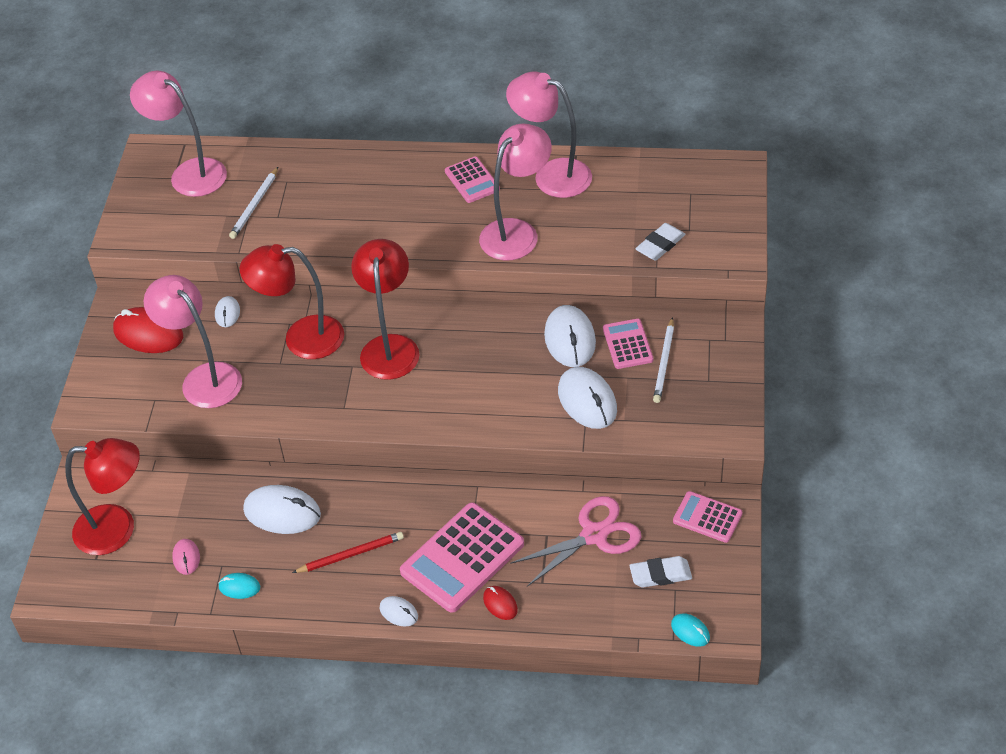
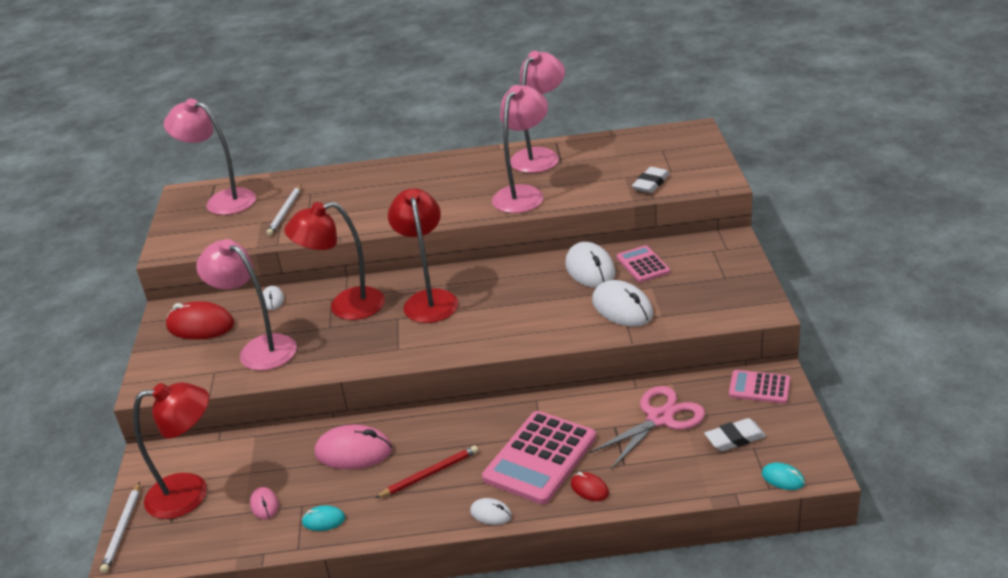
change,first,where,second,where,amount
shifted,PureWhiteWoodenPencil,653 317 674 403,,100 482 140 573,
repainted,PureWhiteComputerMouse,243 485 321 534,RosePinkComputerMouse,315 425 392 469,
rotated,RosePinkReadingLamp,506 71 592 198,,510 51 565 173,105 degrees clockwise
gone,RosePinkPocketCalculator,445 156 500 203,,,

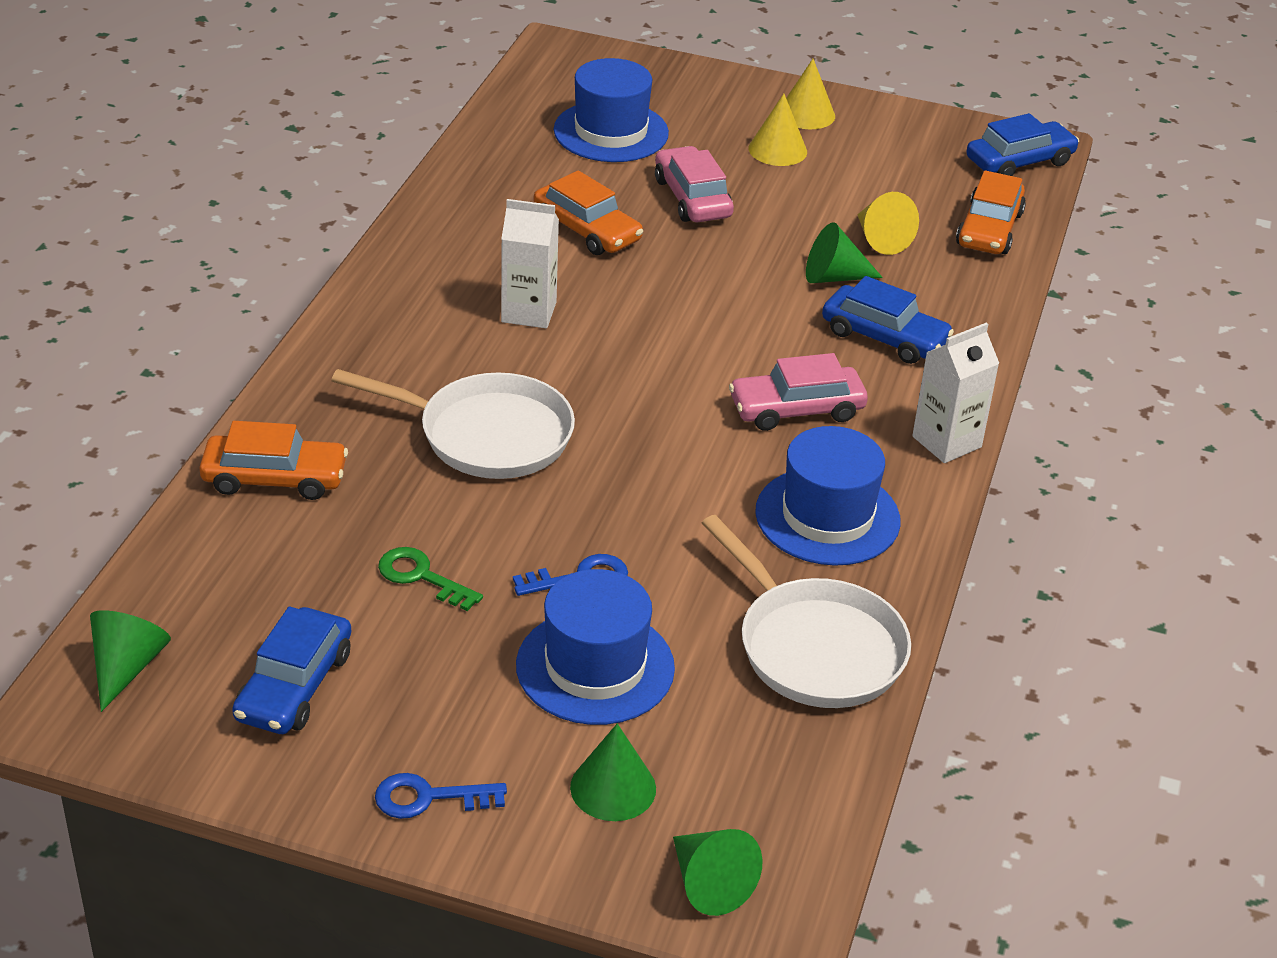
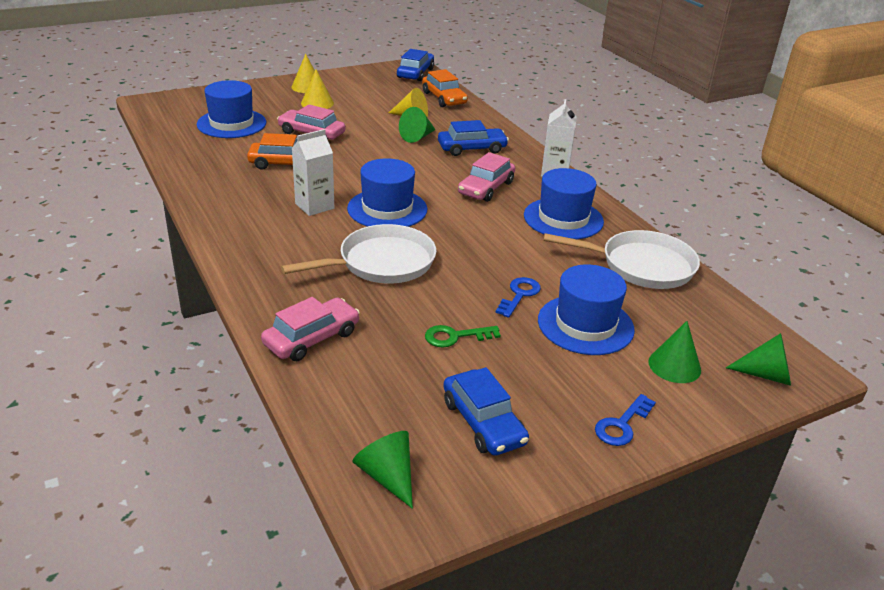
change,first,where,second,where,amount
repainted,OrangeCar,199 421 348 500,RosePinkCar,261 297 360 361,
new,,,CobaltTallHat,347 158 427 227,

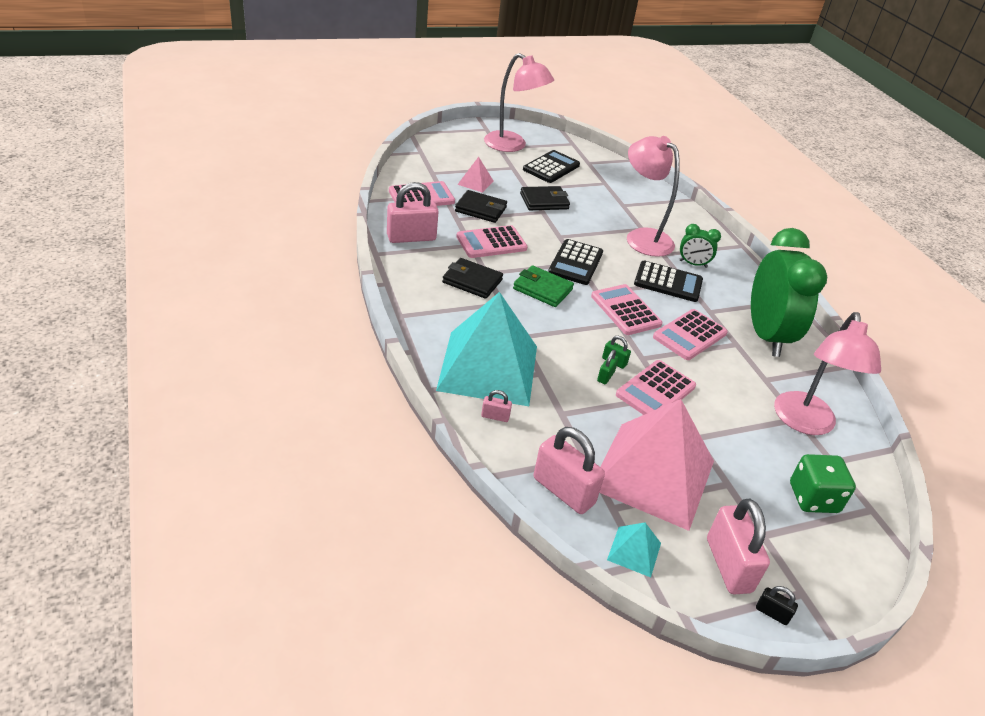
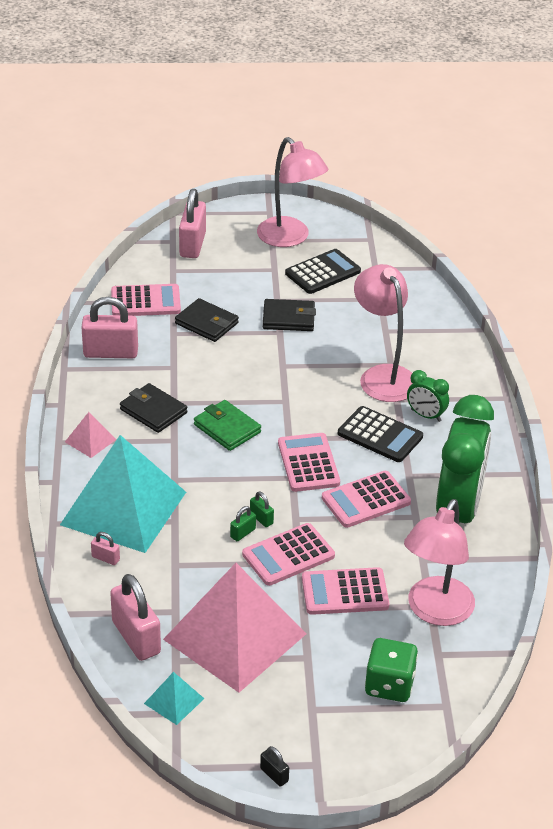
change,first,where,second,where,amount
shifted,RosePinkPyramid,457 157 493 193,,65 412 117 458,
shifted,RosePinkLock,707 499 770 594,,179 189 206 258,
shifted,RosePinkPocketCalculator,456 225 528 258,,302 567 389 615,
gone,JetBlackPocketCalculator,548 239 603 285,,,

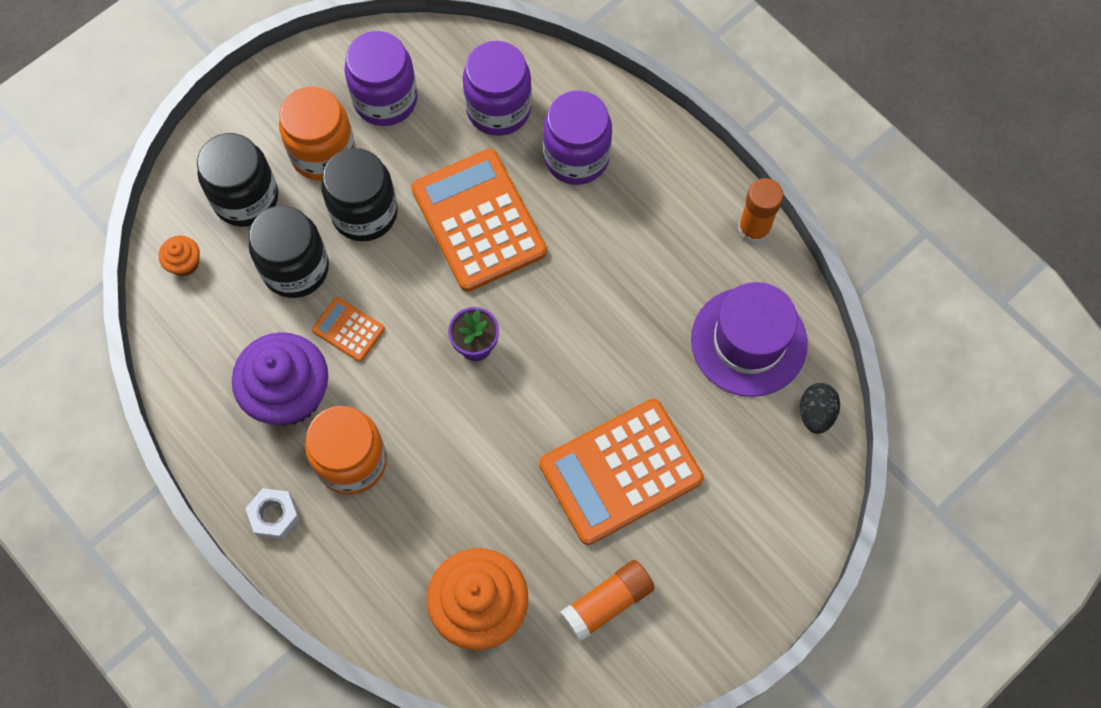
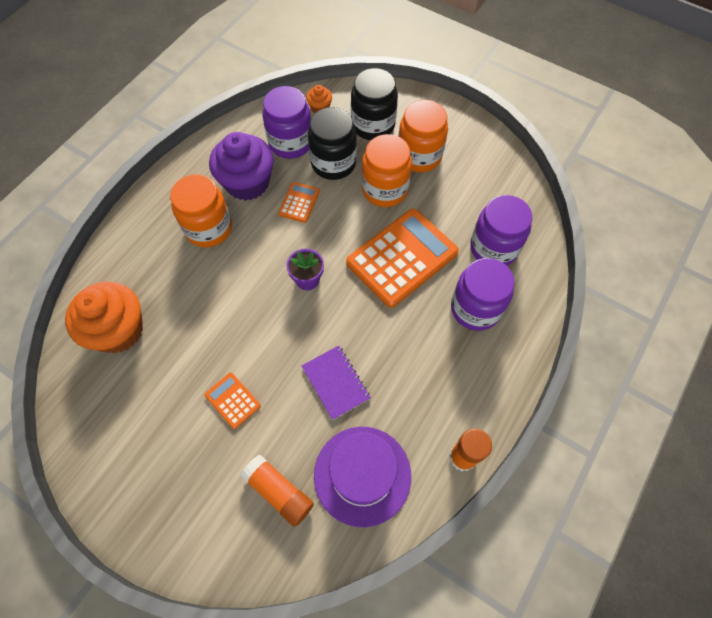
change,first,where,second,where,amount
scaled,OrangePocketCalculator,539 399 704 545,,205 373 261 429,x0.46
shifted,OrangeStickOfGlue,560 560 655 642,,240 455 314 527,
shifted,VioletPreserveJar,344 31 417 126,,262 86 311 159,
new,,,VioletExerciseBook,302 345 371 420,
repainted,JetBlackPreserveJar,322 148 398 241,OrangePreserveJar,362 134 412 207,
gone,PureWhiteHexagonNut,245 488 300 539,,,
gone,JetBlackToyEgg,800 383 840 434,,,

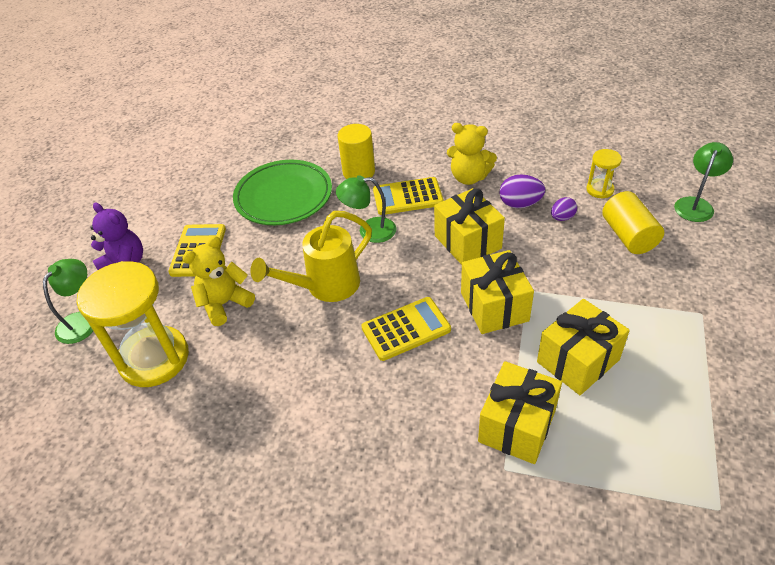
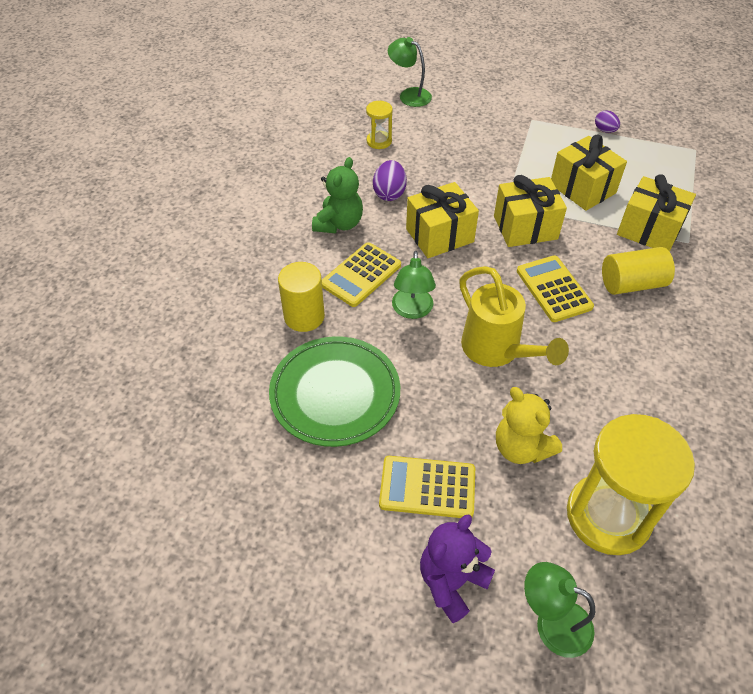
change,first,where,second,where,amount
repainted,BrightYellowStuffedBear,447 123 497 185,GreenStuffedBear,312 157 363 233,
rotated,BrightYellowPocketCalculator,373 177 444 215,,322 242 401 307,45 degrees clockwise
shifted,VioletToyEgg,551 197 577 221,,595 110 620 133,
shifted,BrightYellowSolidCylinder,602 191 664 254,,602 247 675 295,

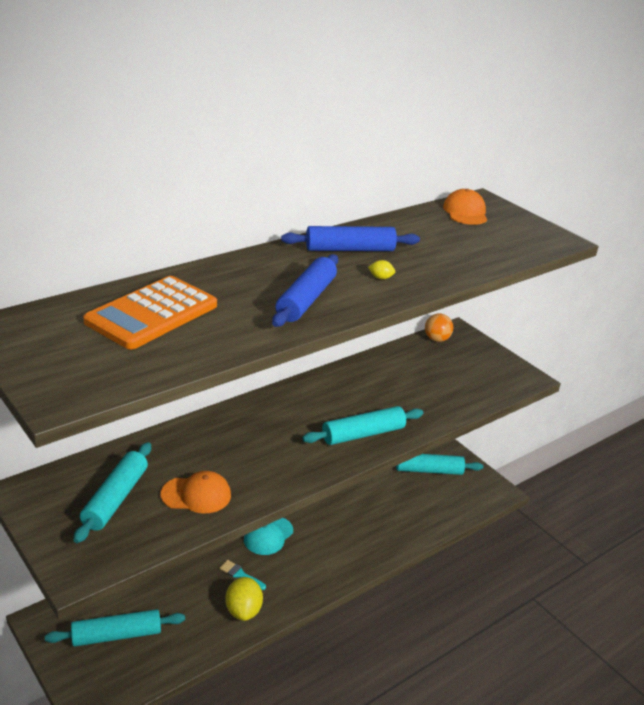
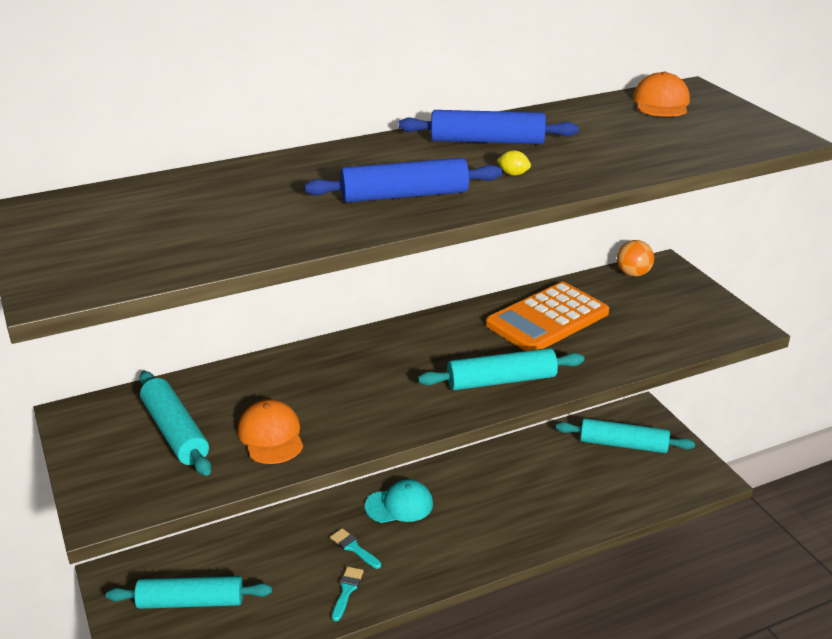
change,first,where,second,where,amount
rotated,TurquoiseDoughRoller,73 442 151 543,,139 371 211 476,60 degrees counterclockwise
rotated,OrangePeakedCap,161 471 231 513,,238 399 303 464,120 degrees counterclockwise
rotated,CobaltDoughRoller,272 254 338 327,,305 158 502 203,45 degrees clockwise
swapped,BrightYellowToyLemon,225 577 263 621,TurquoisePaintbrush,332 567 364 621,
rotated,TurquoisePeakedCap,244 518 293 555,,365 479 433 523,150 degrees counterclockwise
shifted,OrangePocketCalculator,83 276 217 349,,486 282 609 351,

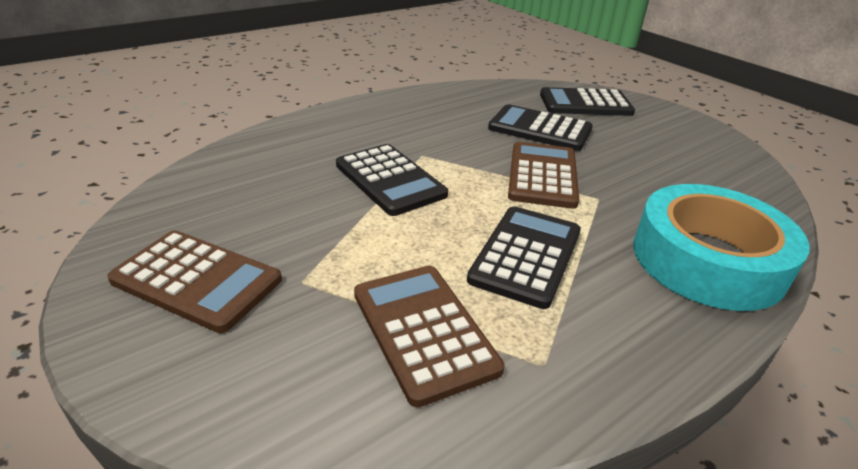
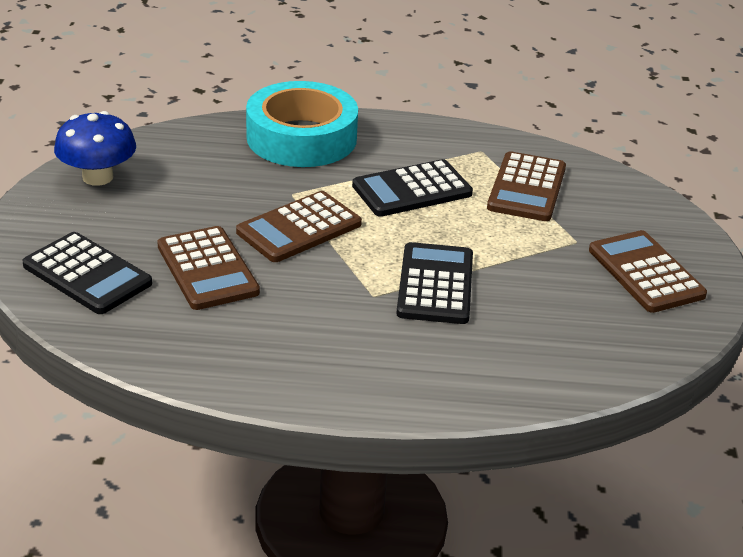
change,first,where,second,where,amount
new,,,CobaltFungus,54 111 136 186,
repainted,JetBlackPocketCalculator,488 104 593 151,RussetPocketCalculator,157 226 260 310,

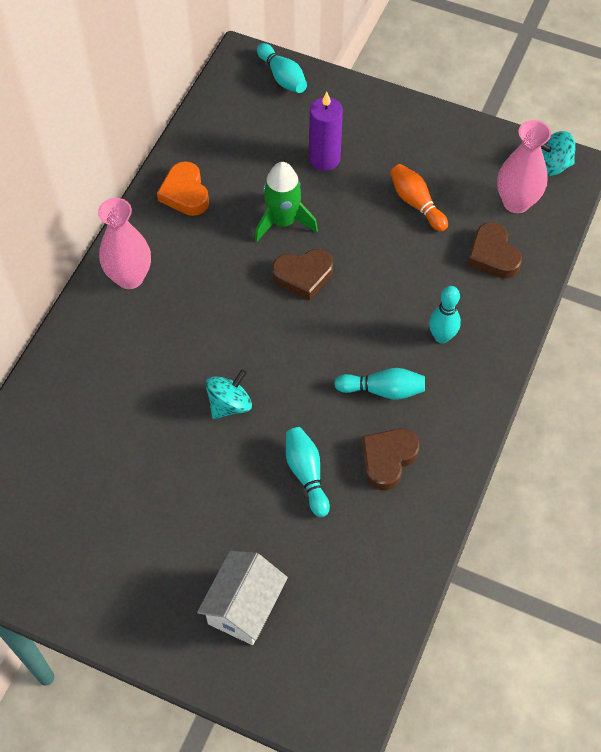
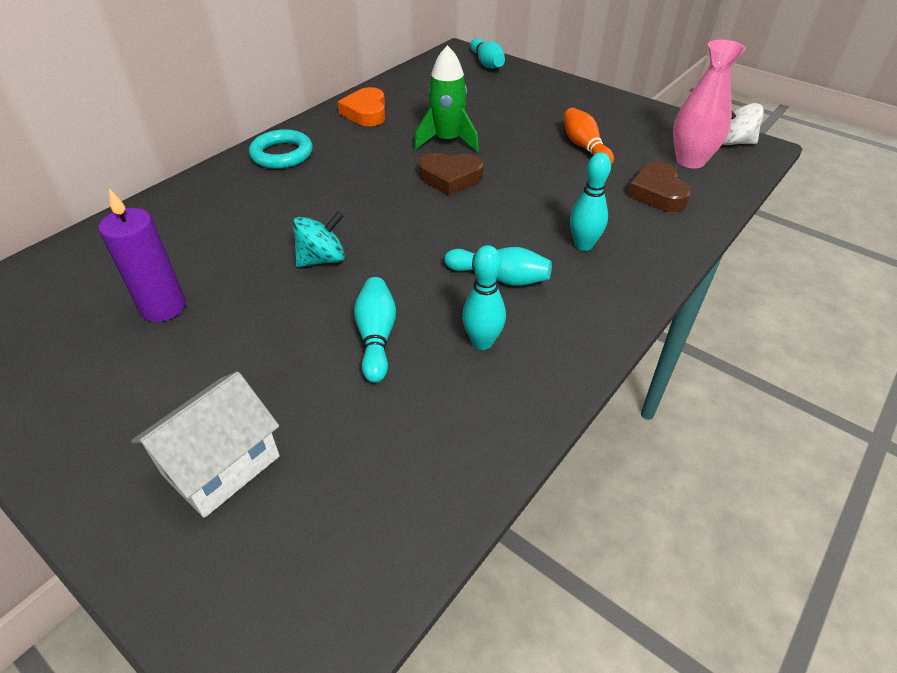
change,first,where,second,where,amount
shifted,VioletCandle,309 92 343 171,,99 188 186 322,
swapped,RosePinkFlowerVase,98 198 151 289,TurquoiseRing,249 129 313 169,
swapped,RussetHeartShape,362 429 420 490,TurquoiseSkittle,462 245 506 350,
repainted,TurquoiseWhirligig,541 131 576 176,PureWhiteWhirligig,722 103 764 145,

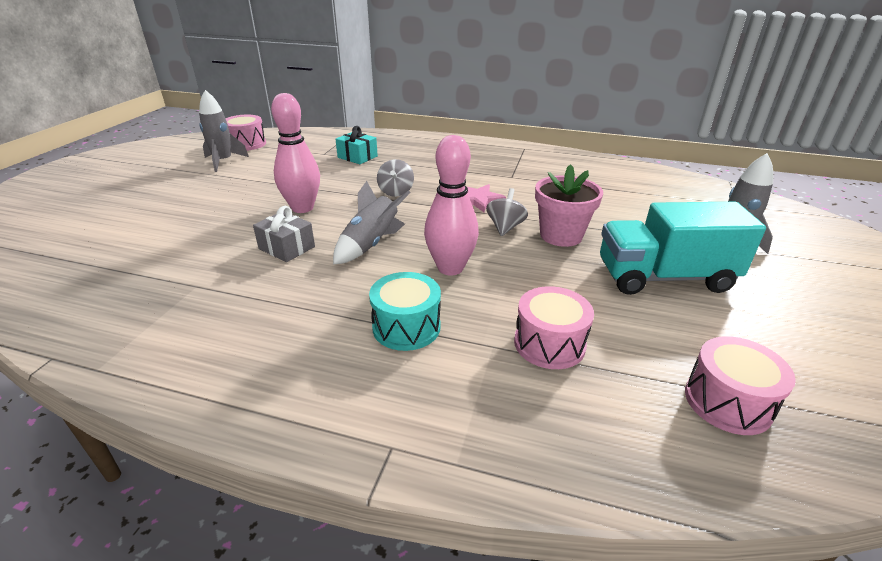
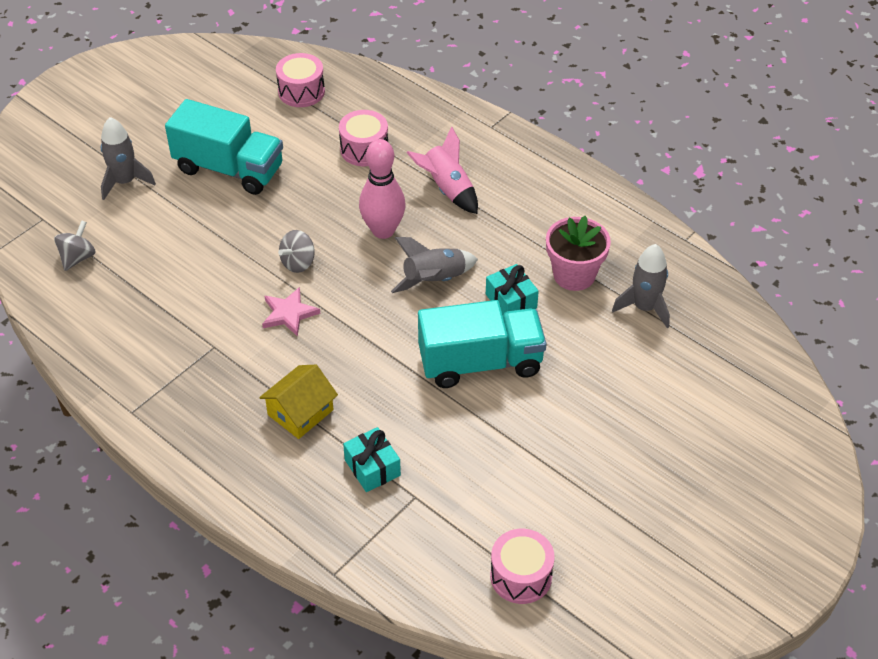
change,first,where,second,where,amount
shifted,GrayWhirligig,377 159 414 197,,54 220 96 271,
new,,,BrightYellowHouse,259 365 338 439,
swapped,TurquoiseSnareDrum,369 272 441 351,RosePinkRocket,406 126 478 214,
swapped,RosePinkSkittle,271 93 320 213,TurquoiseLorry,418 300 547 388,
repainted,GrayWrappedGift,253 206 315 262,TurquoiseWrappedGift,486 264 539 314,
shifted,RosePinkFlowerPot,535 164 603 247,,546 216 611 291,
shifted,GrayRocket,199 90 249 172,,612 244 670 328,

